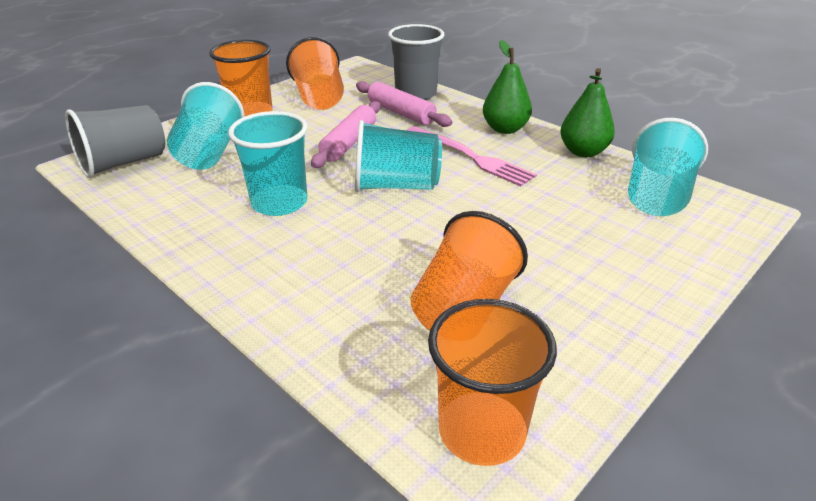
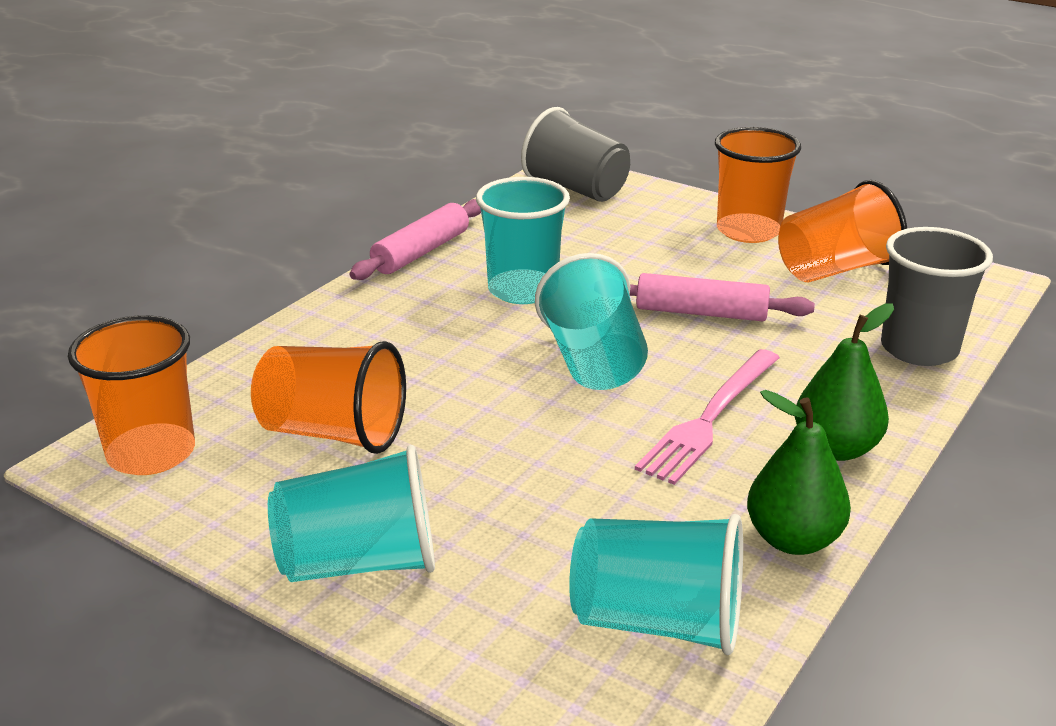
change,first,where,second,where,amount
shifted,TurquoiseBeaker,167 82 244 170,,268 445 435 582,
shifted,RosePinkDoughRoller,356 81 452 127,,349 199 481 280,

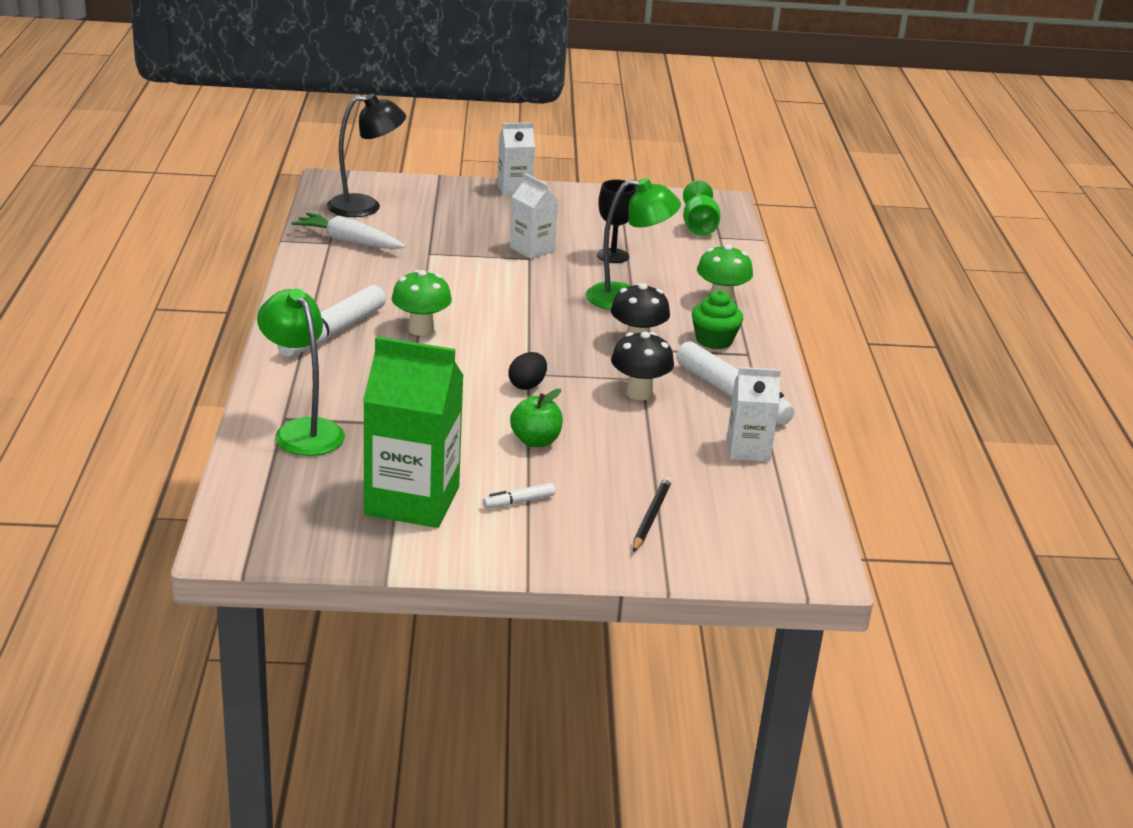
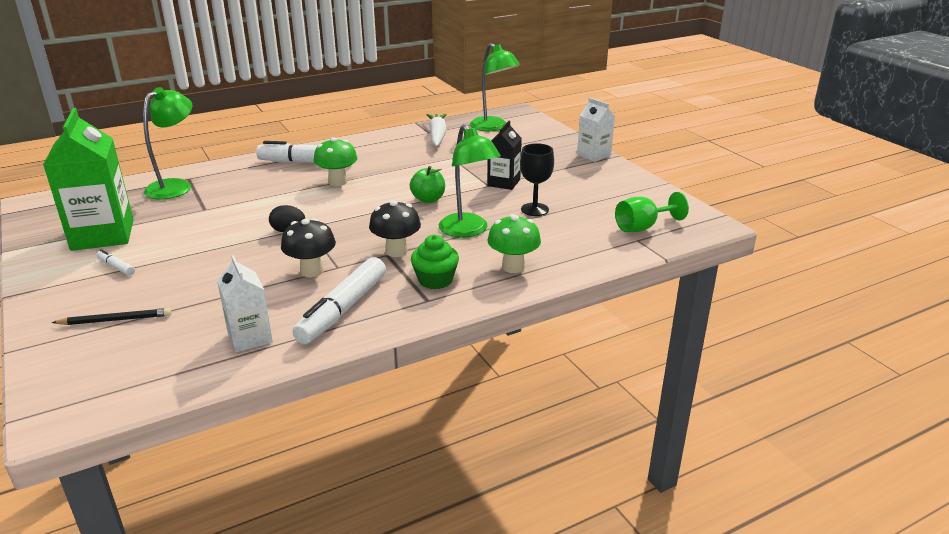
change,first,where,second,where,amount
shifted,GreenAppleFruit,510 389 563 447,,410 166 445 203,
repainted,JetBlackReadingLamp,327 94 406 217,GreenReadingLamp,470 43 520 131,
repainted,PureWhiteMilkCarton,510 174 559 259,JetBlackMilkCarton,487 121 522 190,

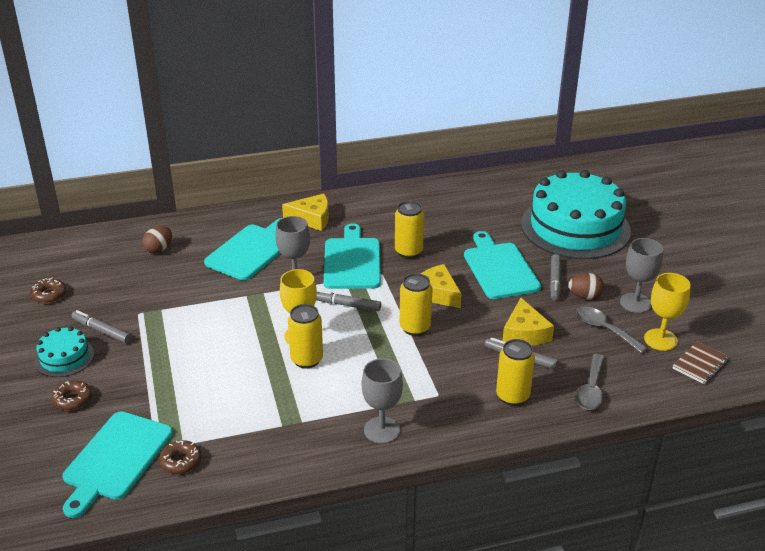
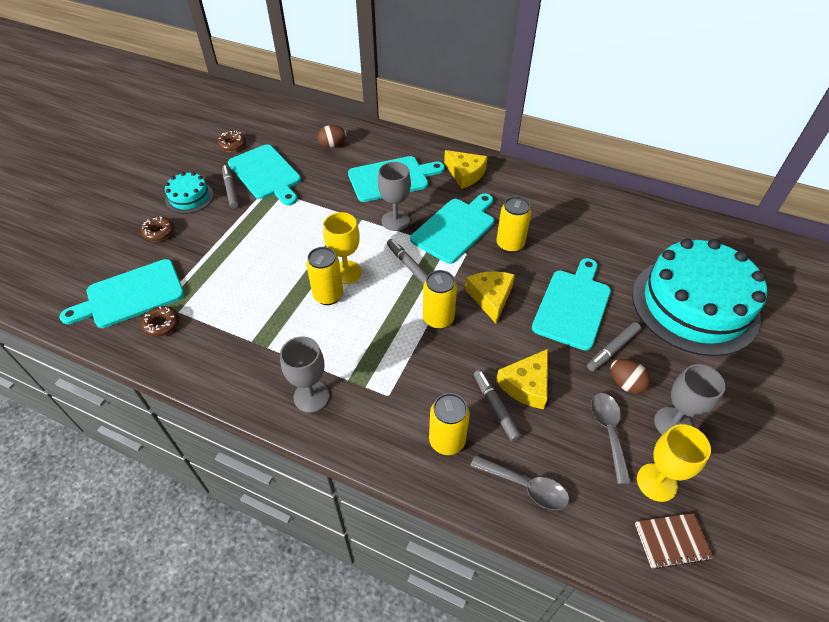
change,first,where,second,where,amount
new,,,TurquoiseChoppingBoard,228 144 301 205,
rotated,GraySpoon,576 354 605 410,,470 455 570 510,120 degrees counterclockwise

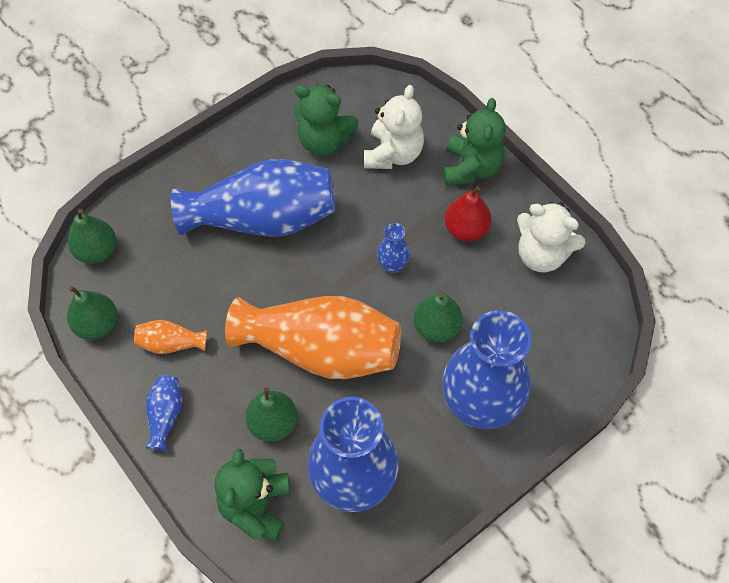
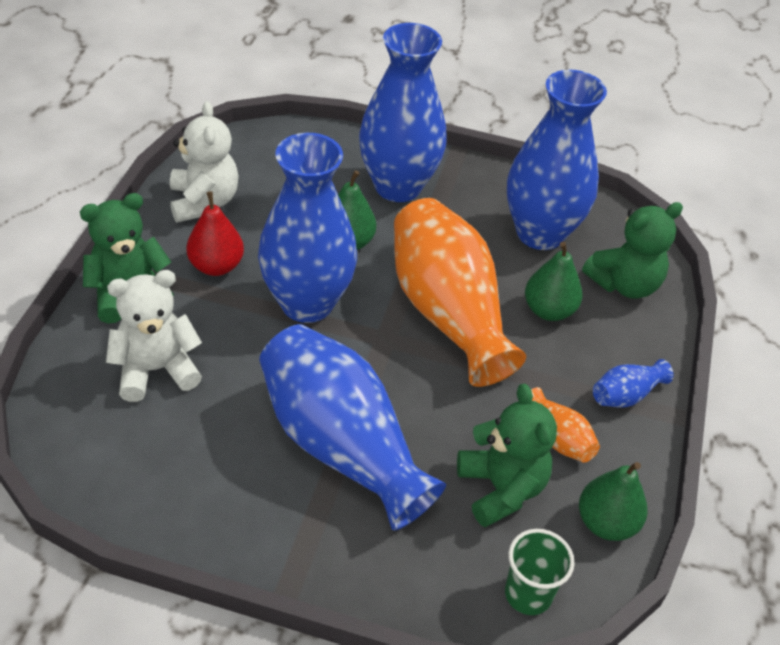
change,first,where,second,where,amount
scaled,CobaltFlowerVase,377 223 410 273,,258 133 357 323,x2.37
shifted,GreenStuffedBear,294 84 358 155,,457 384 557 527,
swapped,GreenToyPear,68 209 116 264,GreenBeaker,505 529 575 615,

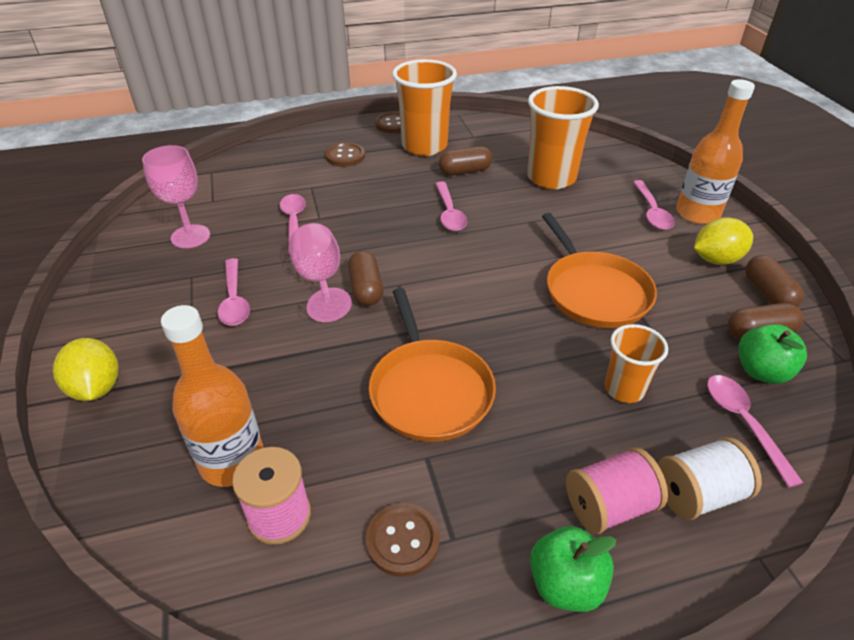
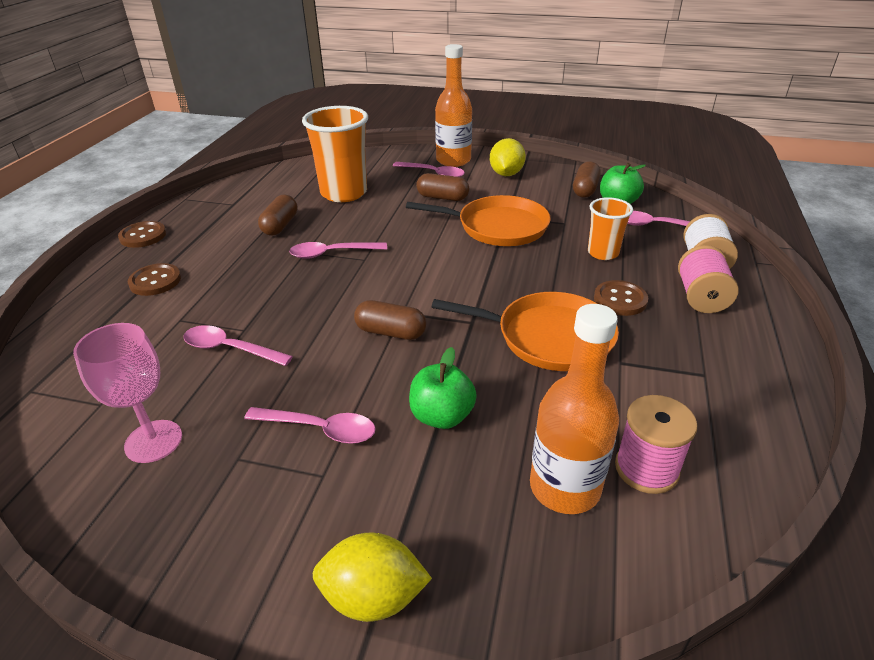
change,first,where,second,where,amount
rotated,RosePinkSpoon,435 181 468 231,,289 242 387 259,150 degrees clockwise
shifted,GreenAppleFruit,530 526 617 612,,409 347 477 429,
shifted,RussetCapsule,745 255 804 307,,416 173 469 201,
shifted,RussetShirtButton,366 503 440 577,,594 280 648 316,
gone,RosePinkGoblet,290 223 352 322,,,
gone,OrangeBeaker,392 59 457 156,,,

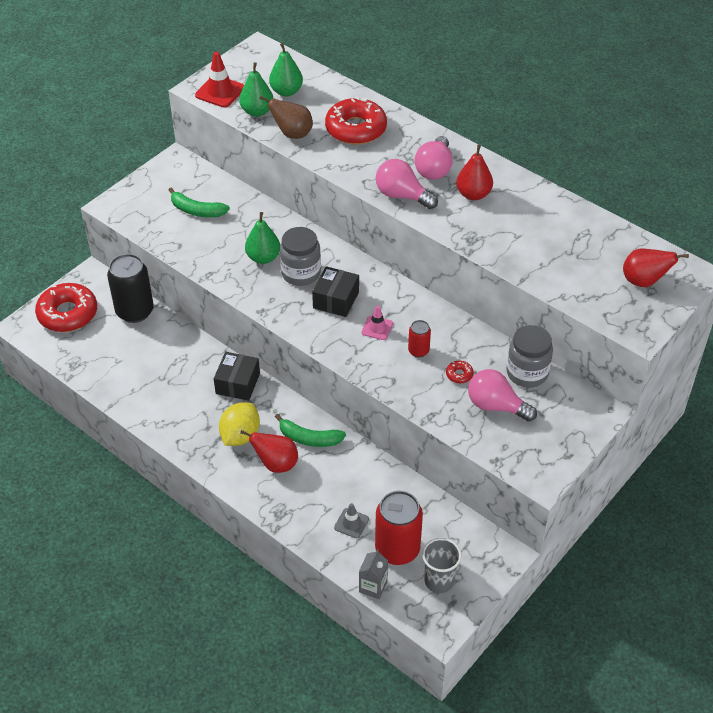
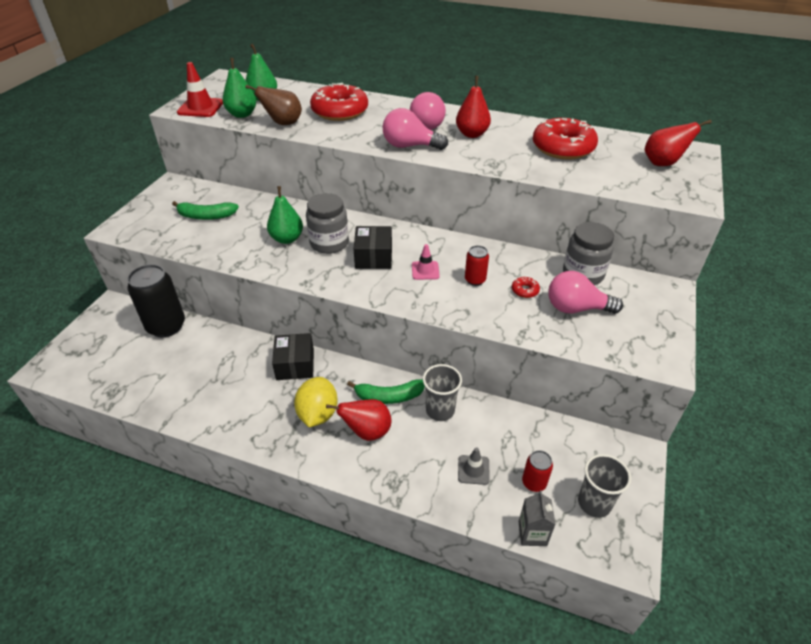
change,first,where,second,where,amount
new,,,GrayBeaker,423 364 462 421,
scaled,ScarletTin,375 491 423 565,,522 450 553 492,x0.50
shifted,ScarletDoughnut,35 283 97 332,,533 118 598 159,

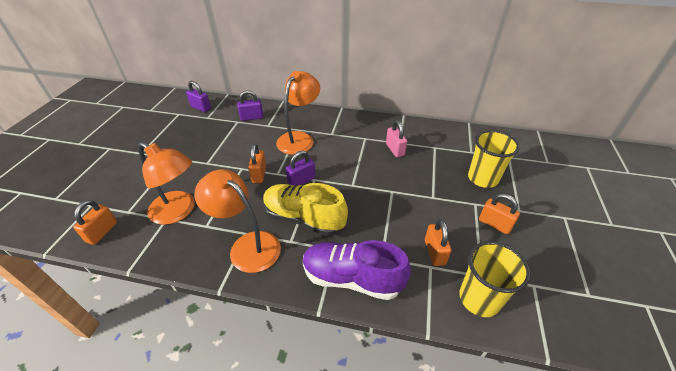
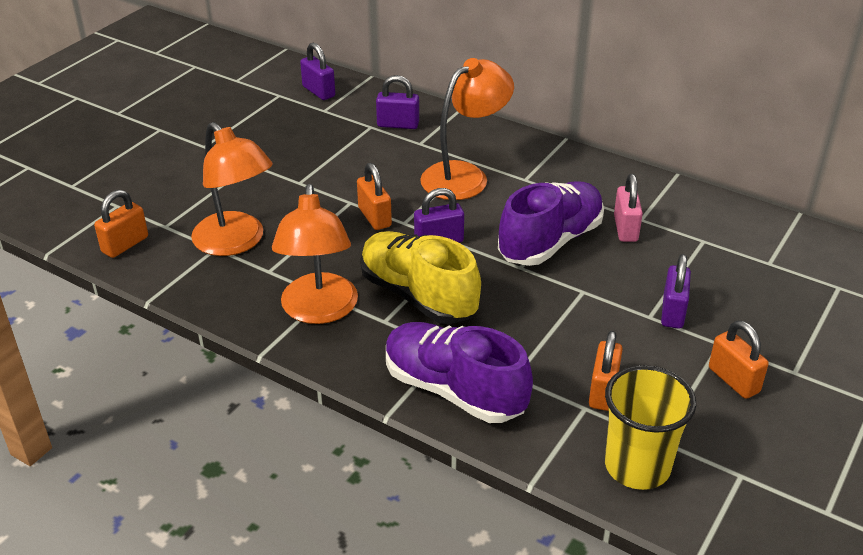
change,first,where,second,where,amount
rotated,OrangeReadingLamp,194 169 281 273,,272 184 358 324,150 degrees counterclockwise
rotated,OrangeLock,248 144 266 183,,357 163 392 230,45 degrees counterclockwise
new,,,VioletSneaker,498 181 604 266,
new,,,VioletLock,661 254 691 329,
gone,BrightYellowBeaker,468 130 520 188,,,

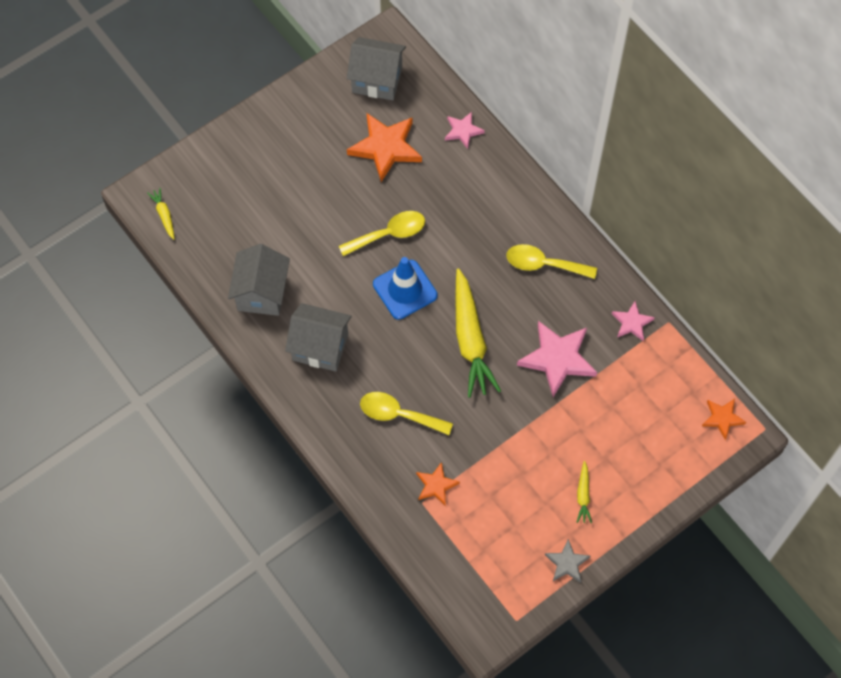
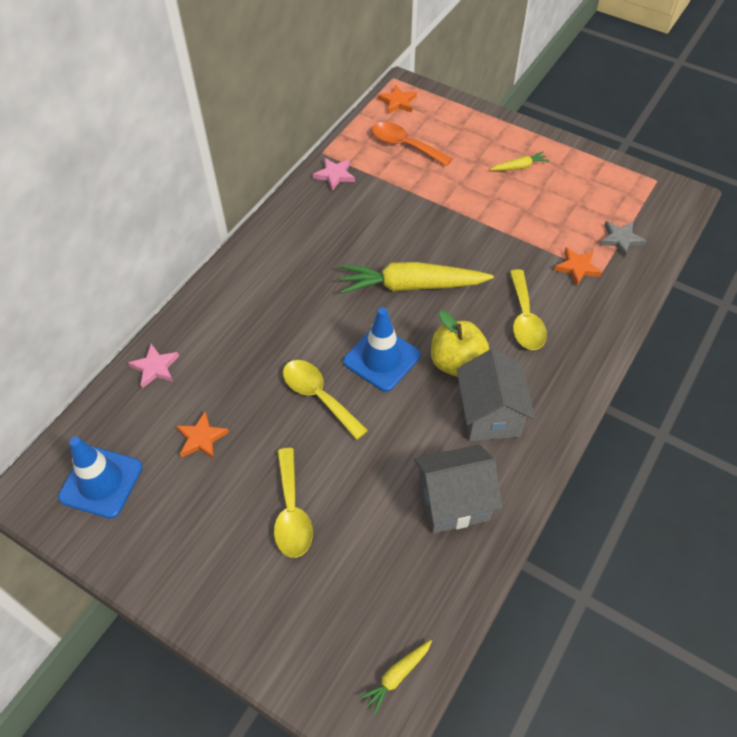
change,first,where,second,where,amount
swapped,GrayHouse,347 37 406 100,CobaltSafetyCone,58 437 143 519,
scaled,OrangeStarShape,347 113 422 182,,176 411 229 459,x0.54
shifted,BrightYellowSpoon,507 244 597 279,,274 448 313 558,
rotated,BrightYellowCarrot,456 268 501 398,,340 262 494 294,150 degrees counterclockwise
new,,,OrangeSpoon,372 122 452 166,
new,,,BrightYellowAppleFruit,431 311 489 377,
shifted,GrayStarShape,545 539 590 583,,600 221 646 257,
gone,RosePinkStarShape,517 321 597 397,,,

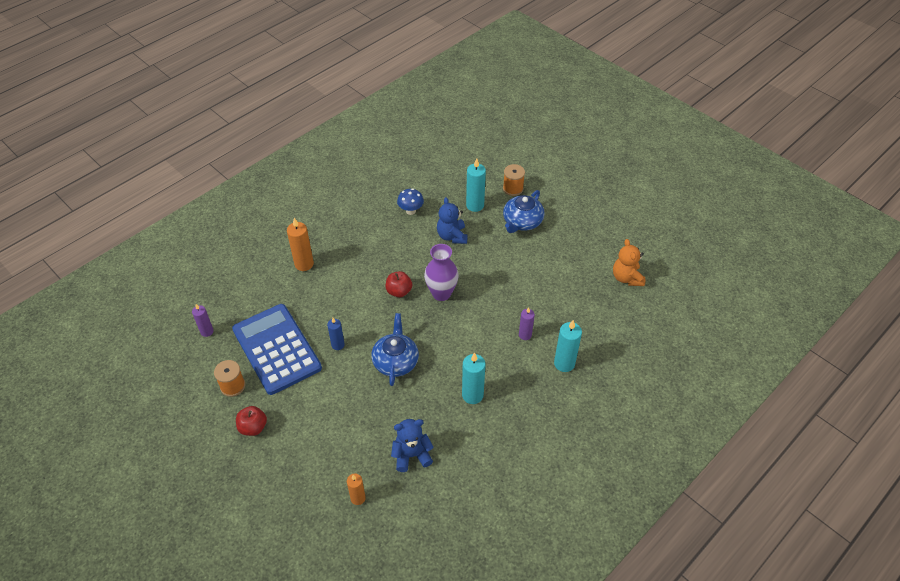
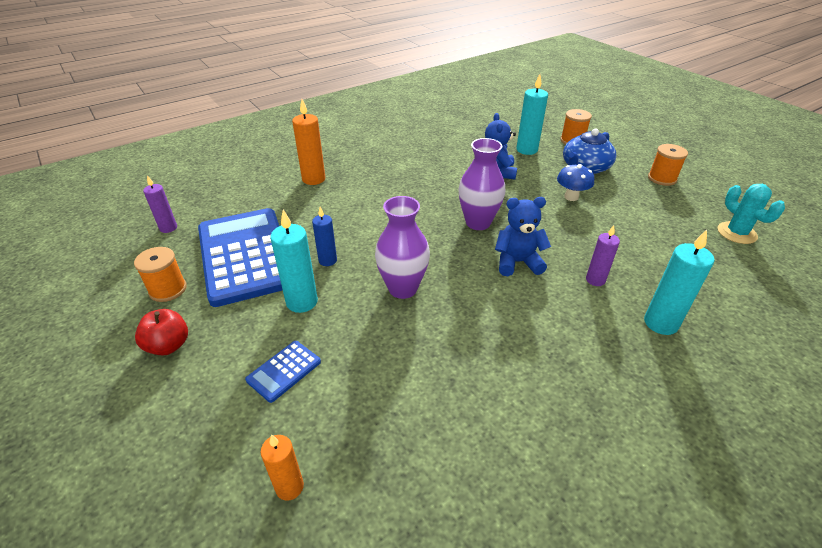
change,first,where,second,where,amount
new,,,CobaltPocketCalculator,245 341 321 403,
shifted,TurquoiseCandle,462 352 486 404,,270 210 318 313,
swapped,CobaltTeapot,371 313 419 386,VioletFlowerVase,375 196 430 299,
shifted,CobaltStuffedBear,391 419 434 472,,495 197 551 276,
shifted,CobaltFungus,397 188 424 215,,557 164 594 201,
new,,,OrangeSpool,648 144 688 186,
swapped,OrangeStuffedBear,613 239 645 286,TurquoiseSaguaroCactus,718 184 785 244,
gone,ScarletAppleFruit,386 271 412 297,,,

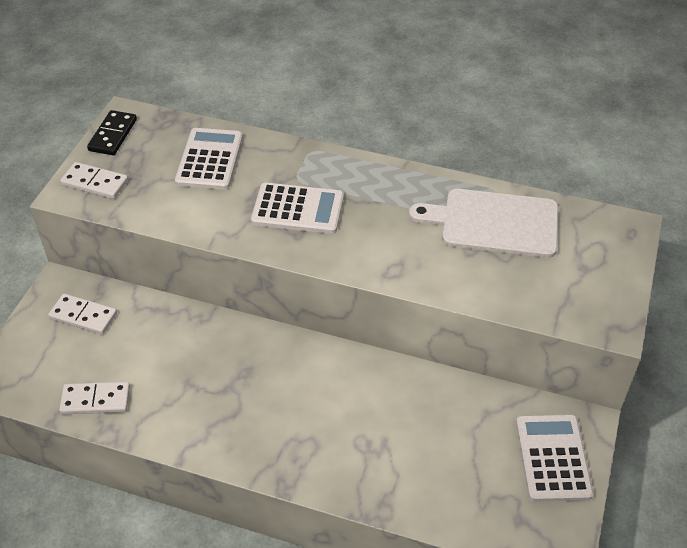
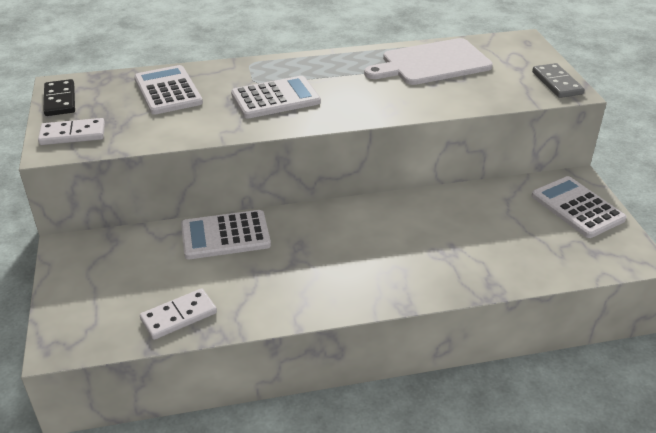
change,first,where,second,where,amount
new,,,PureWhitePocketCalculator,181 210 271 259,
new,,,GrayDominoTile,532 63 585 98,
gone,PureWhiteDominoTile,48 293 117 335,,,

